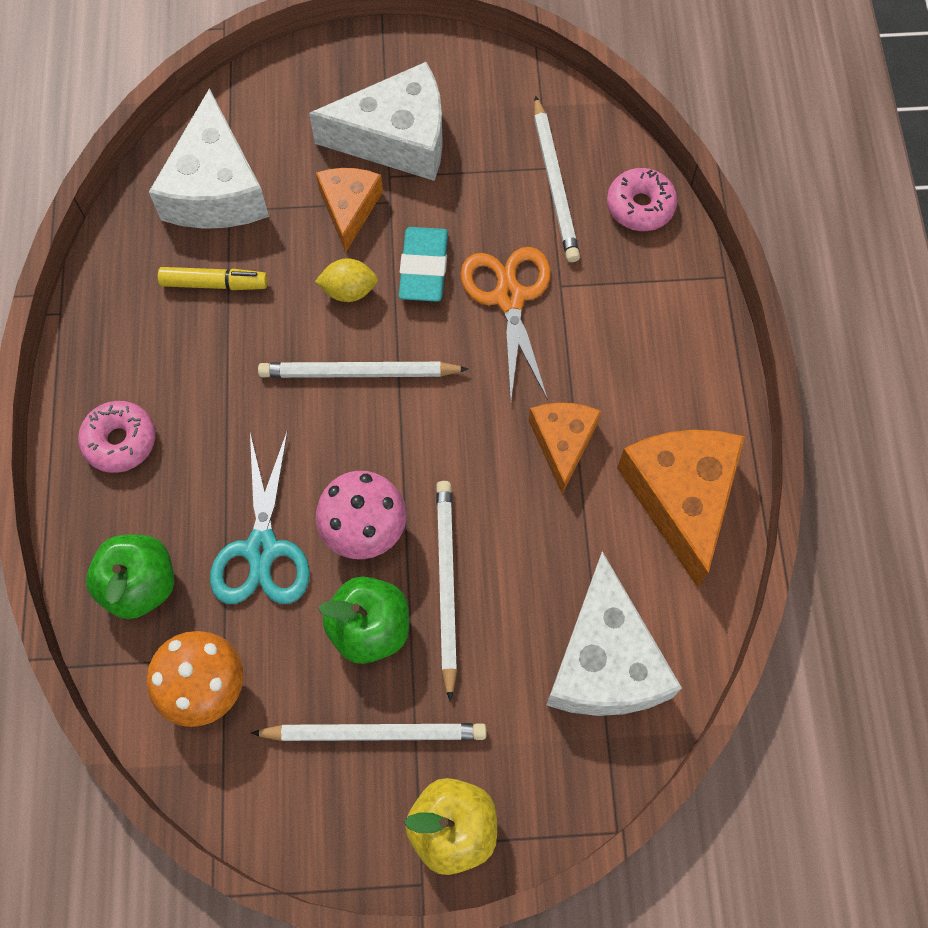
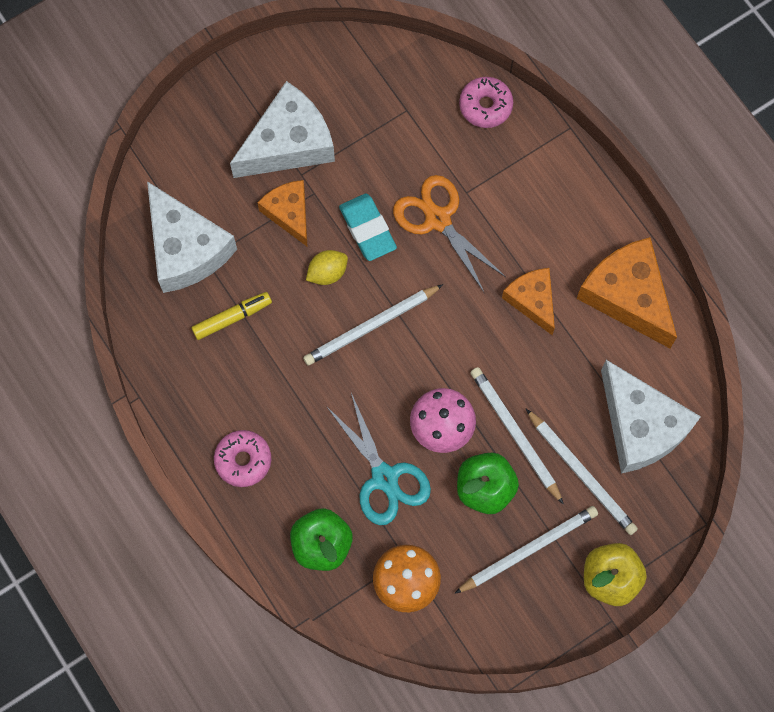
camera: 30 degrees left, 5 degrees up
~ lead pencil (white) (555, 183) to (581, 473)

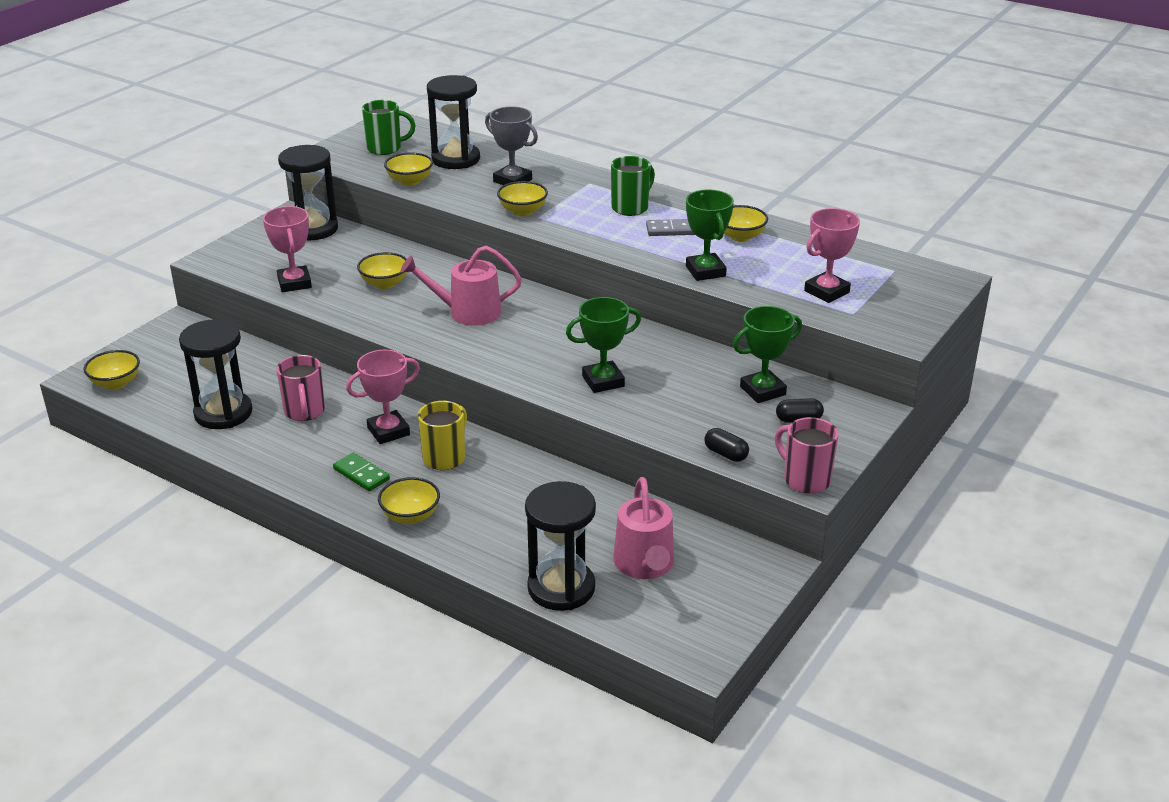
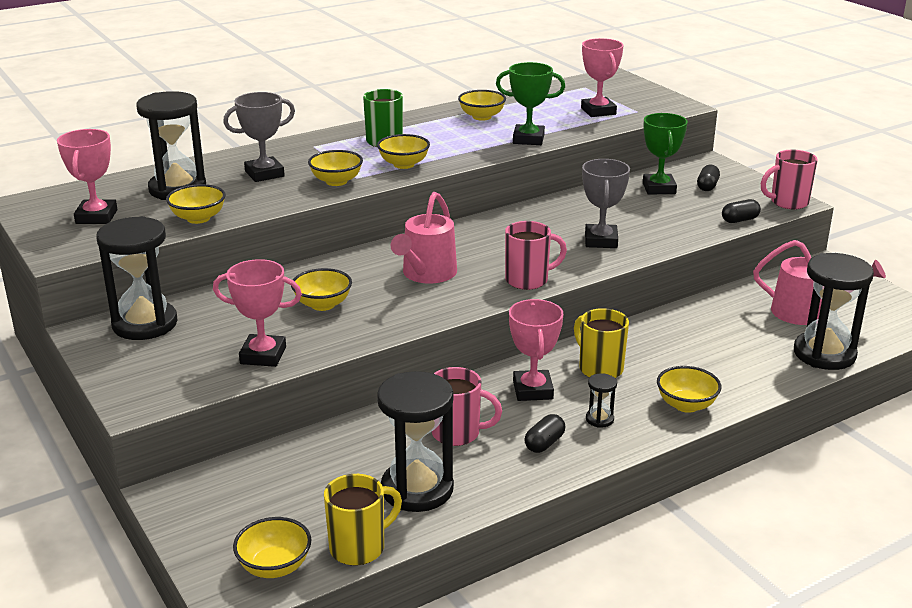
camera: 65 degrees left, 5 degrees down
~ domino piece (green) (361, 474) to hourglass (black) (599, 419)
~ coffee mug (green) (385, 148) to prize cup (pink) (96, 217)
~ prize cup (green) (603, 381) to prize cup (gray) (601, 241)
- domino piece (gray) (671, 230)
+ coffee mug (yellow) (359, 547)
+ serving bowl (yellow) (403, 164)
+ coffee mug (pink) (528, 280)
+ pill (black) (544, 443)

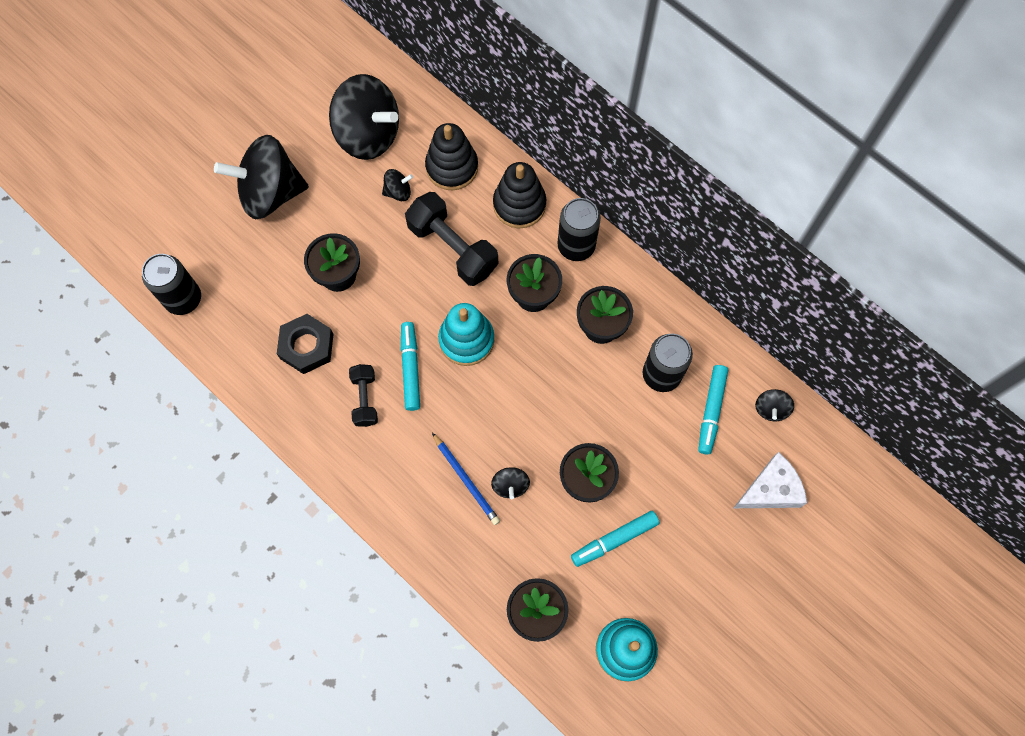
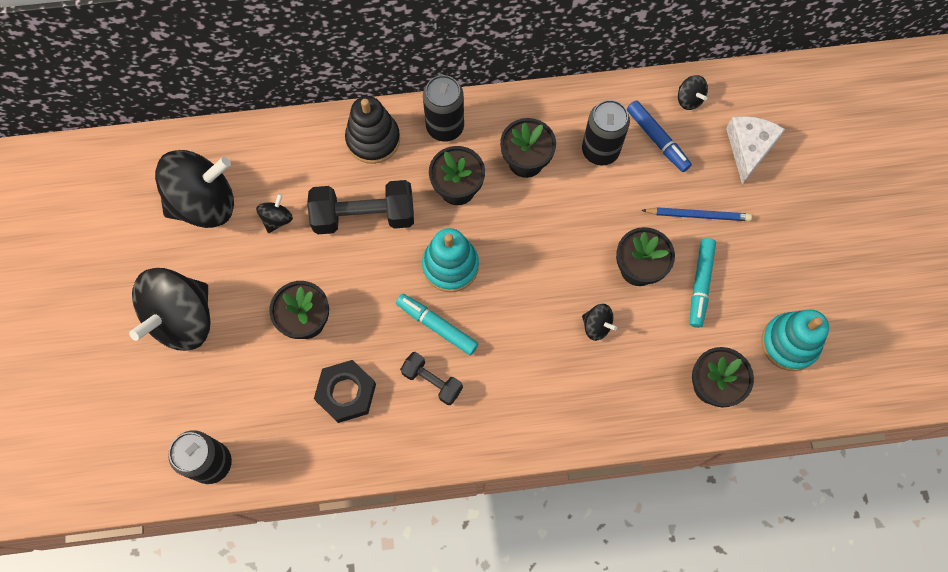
camera: 50 degrees left, 0 degrees up
- ring stacker (black) (452, 167)
~ lead pencil (cobalt) (466, 480) to (697, 215)
~ marker (aqua) (711, 411) to marker (cobalt) (657, 139)

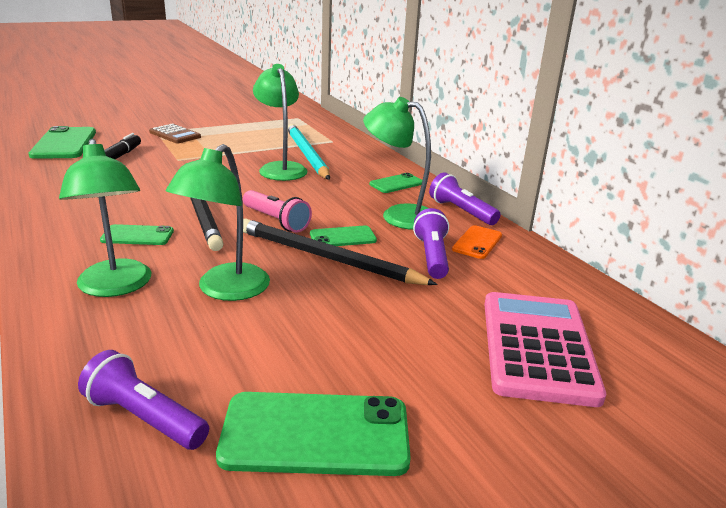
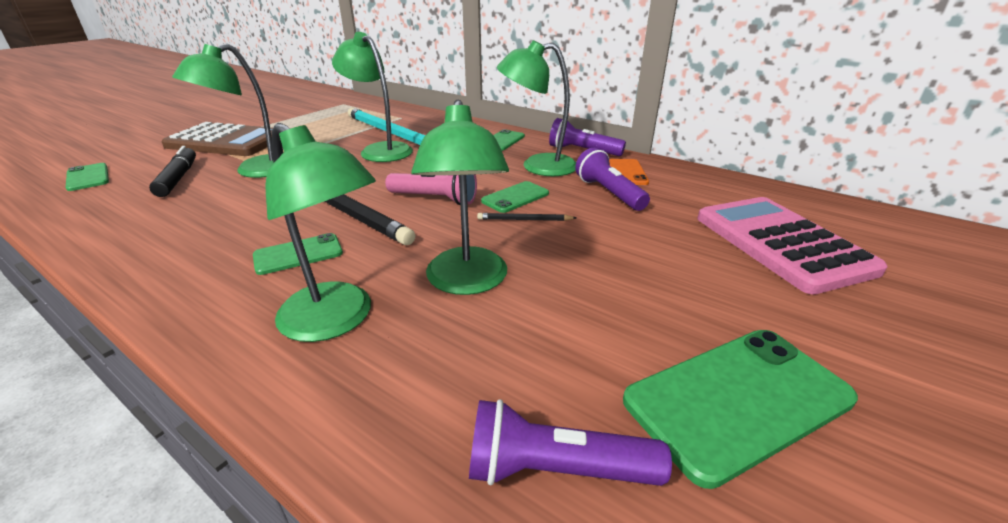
camera: 25 degrees left, 5 degrees up
~ smartphone (green) (64, 144) = (88, 177) x0.56
~ calculator (brown) (175, 135) = (226, 141) x1.79
~ lead pencil (black) (326, 258) = (524, 220) x0.41
+ lamp (green) (255, 171)

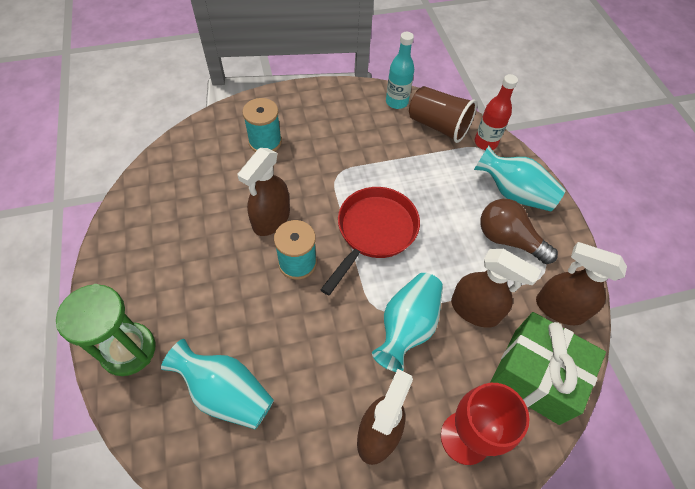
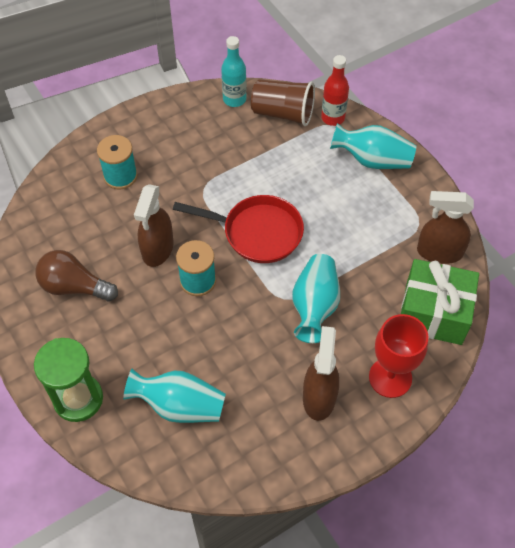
camera: 15 degrees left, 0 degrees up
~ pan (scarlet) (374, 232) = (257, 233) 90 degrees clockwise
- sprayer (brown) (475, 310)
~ bulb (brown) (508, 239) to (74, 286)

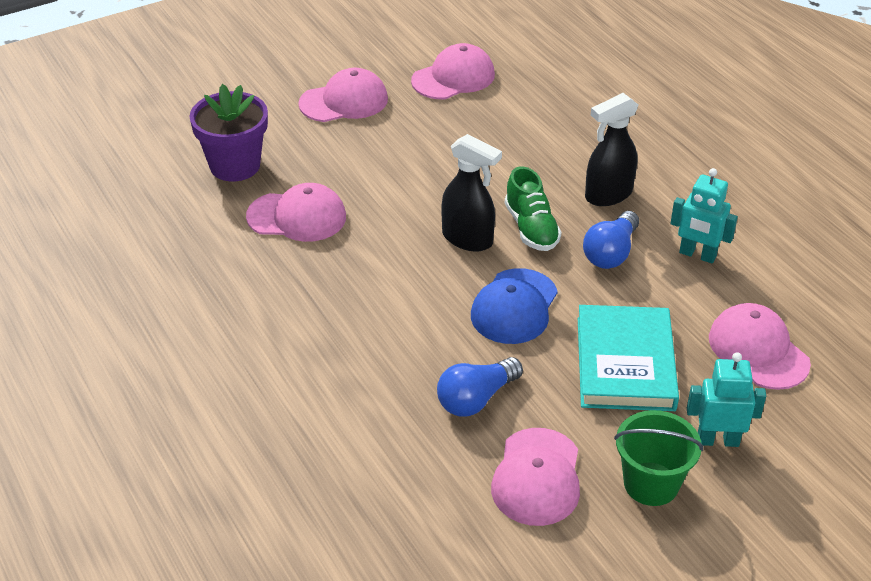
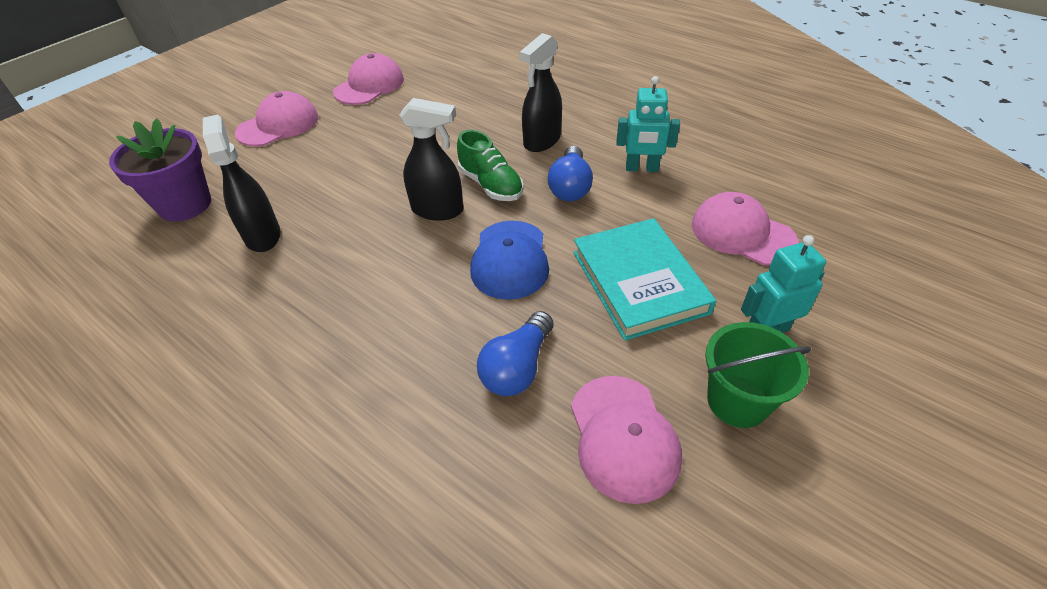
camera: 20 degrees left, 5 degrees up
~ cap (pink) (297, 217) to sprayer (black) (262, 235)

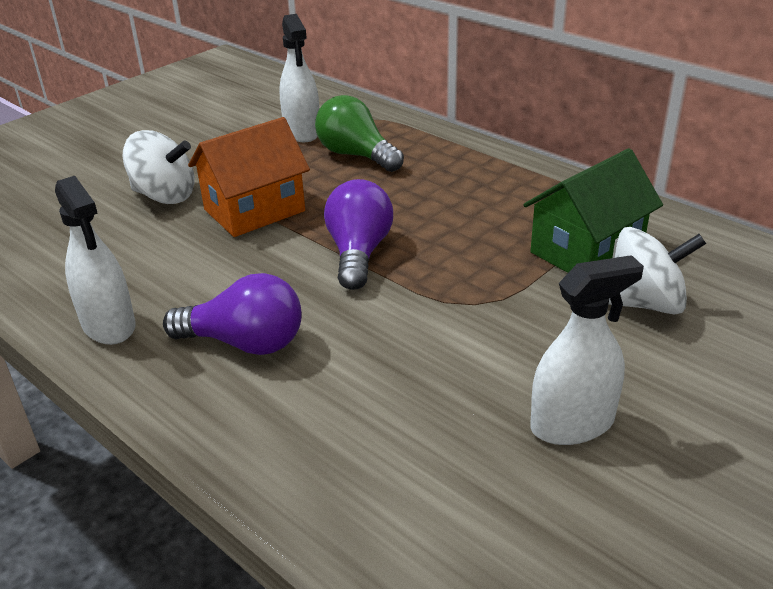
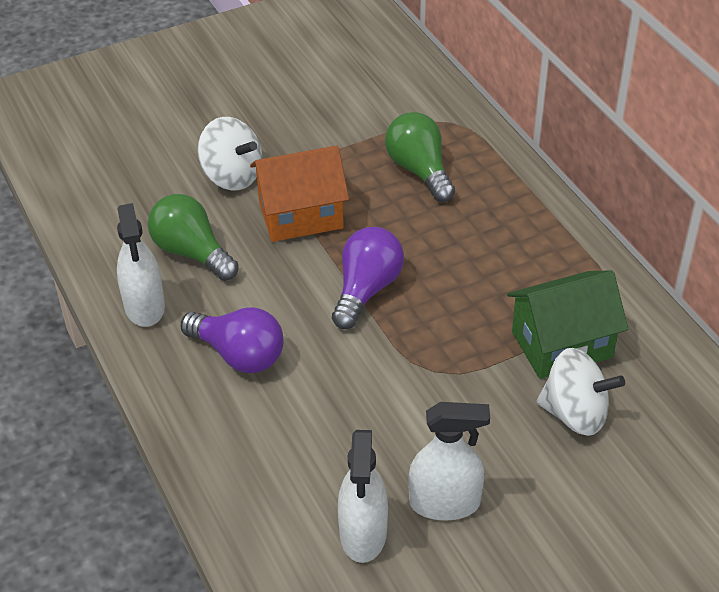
camera: 20 degrees right, 10 degrees up
~ sprayer (white) (302, 132) to (363, 533)
+ bulb (green) (192, 253)

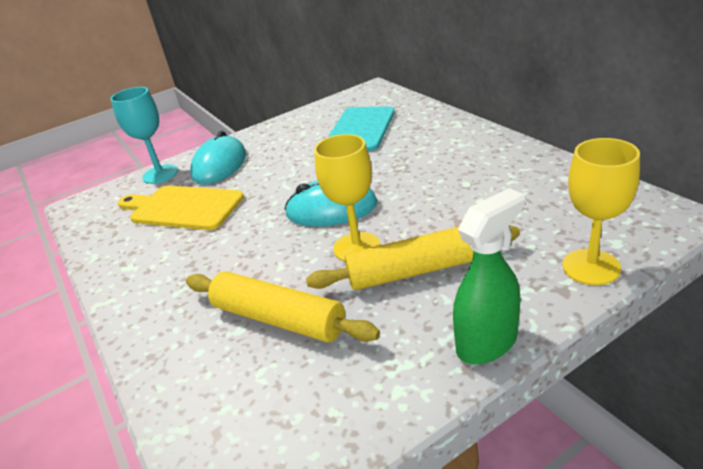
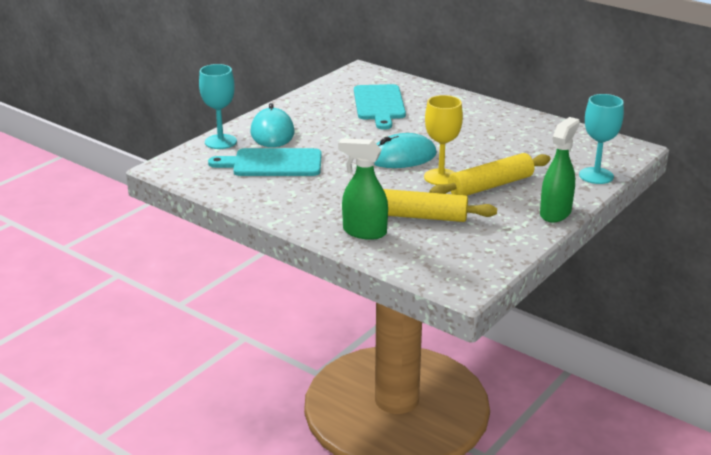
camera: 25 degrees left, 5 degrees down
~ chopping board (yellow) (183, 208) to chopping board (aqua) (273, 163)
~ wine glass (yellow) (591, 267) to wine glass (aqua) (596, 176)
+ sprayer (green) (364, 232)

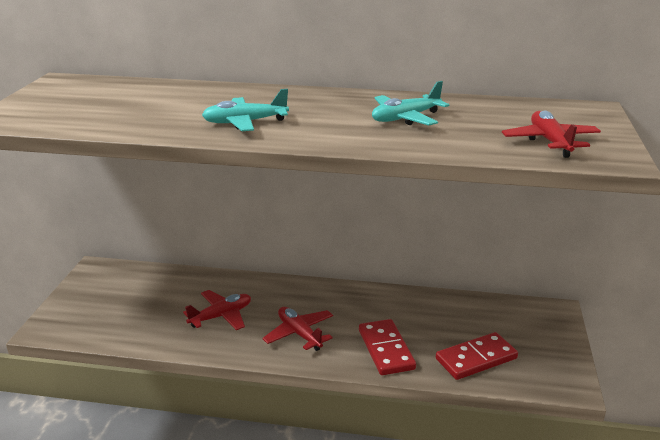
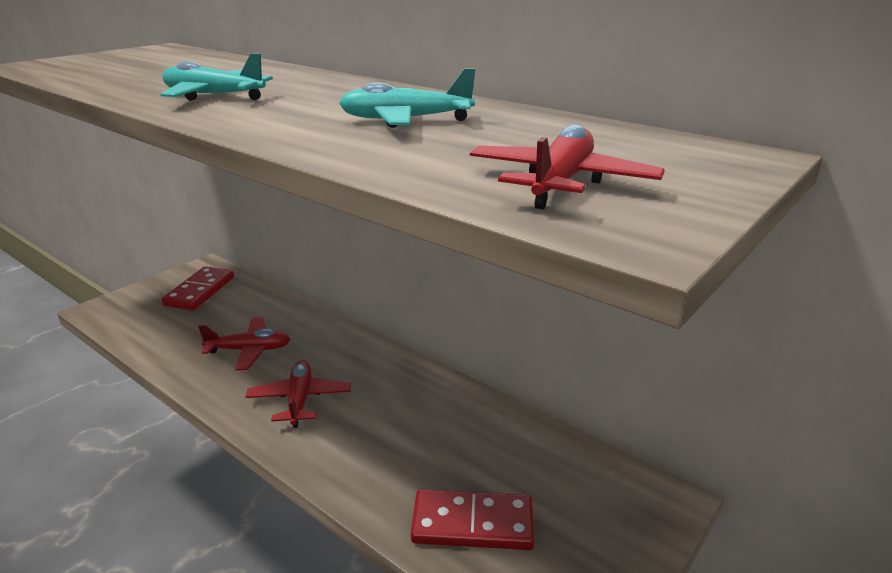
camera: 30 degrees right, 0 degrees up
~ domino piece (scarlet) (386, 349) to (200, 291)

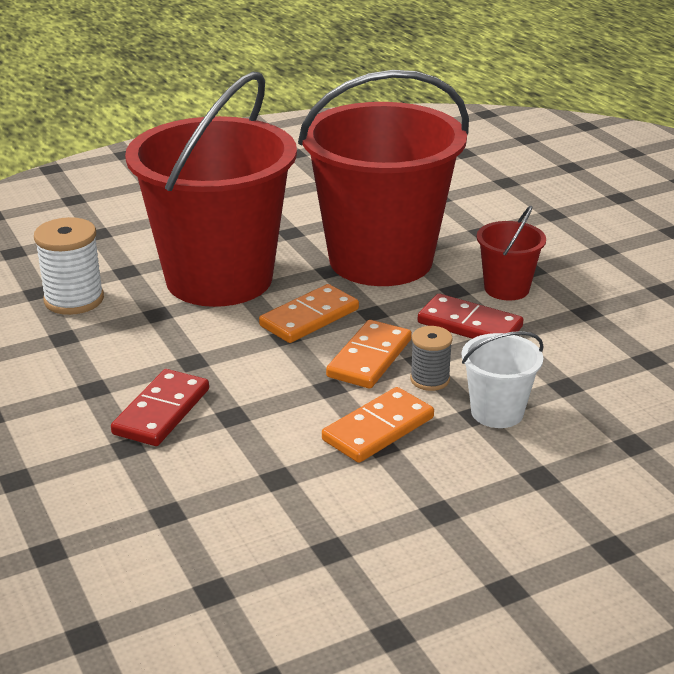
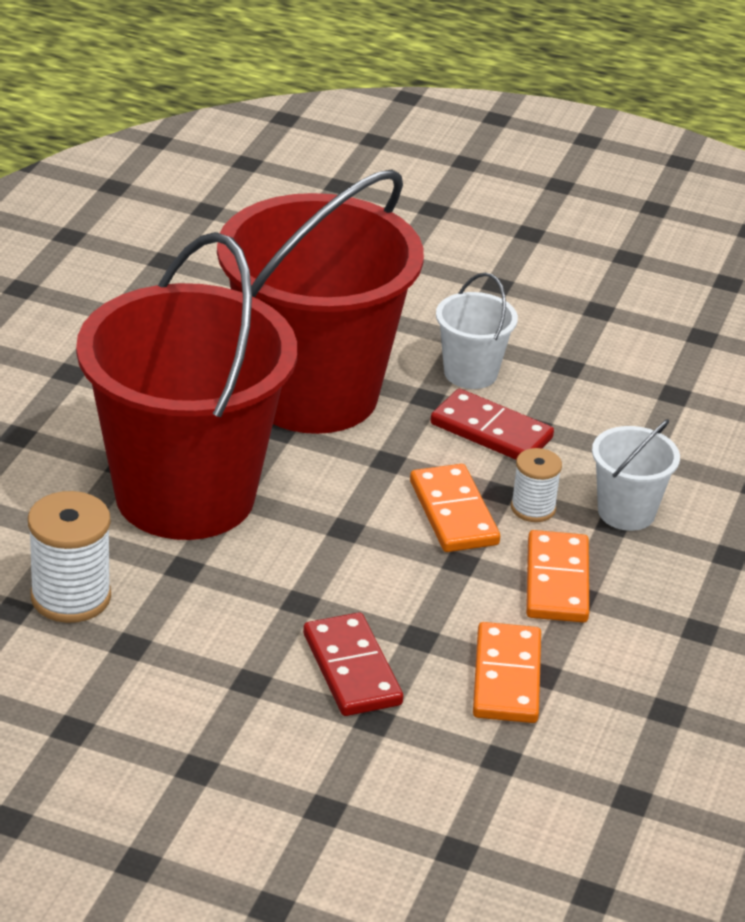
camera: 45 degrees left, 5 degrees up
~ domino piece (orange) (309, 317) to (506, 677)
~ spool (gray) (430, 379) to spool (white) (533, 508)
~ domino piece (scarlet) (469, 325) = (491, 431) 45 degrees clockwise
~ sand bucket (scarlet) (506, 289) to sand bucket (white) (470, 373)

